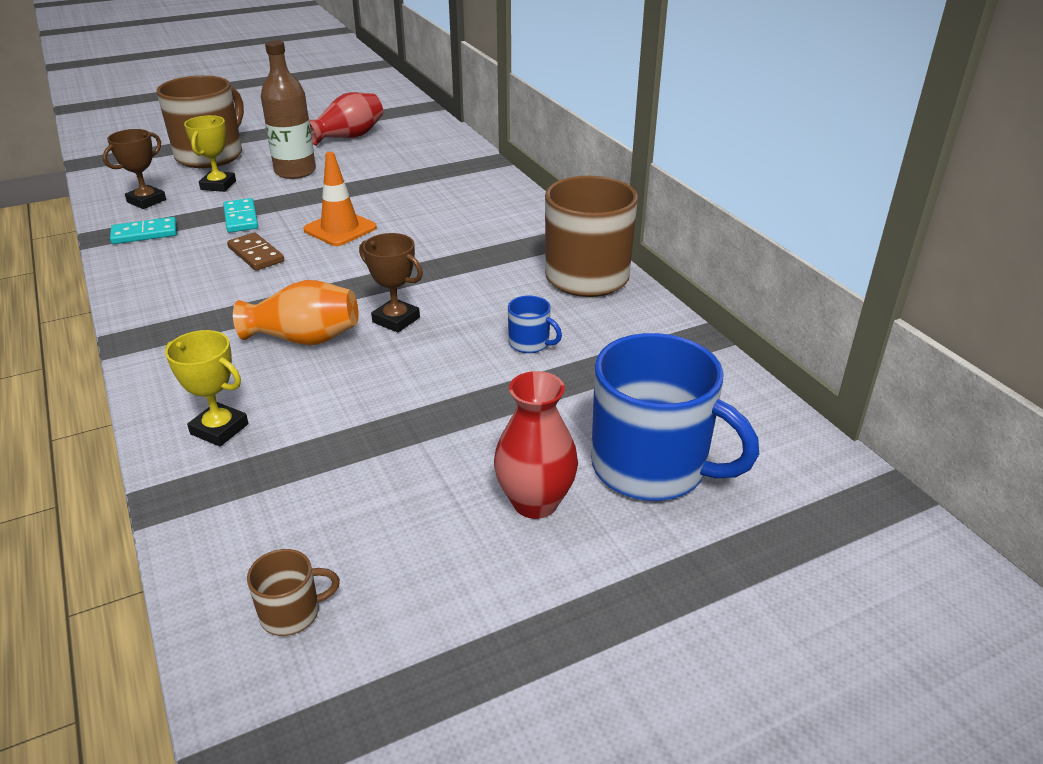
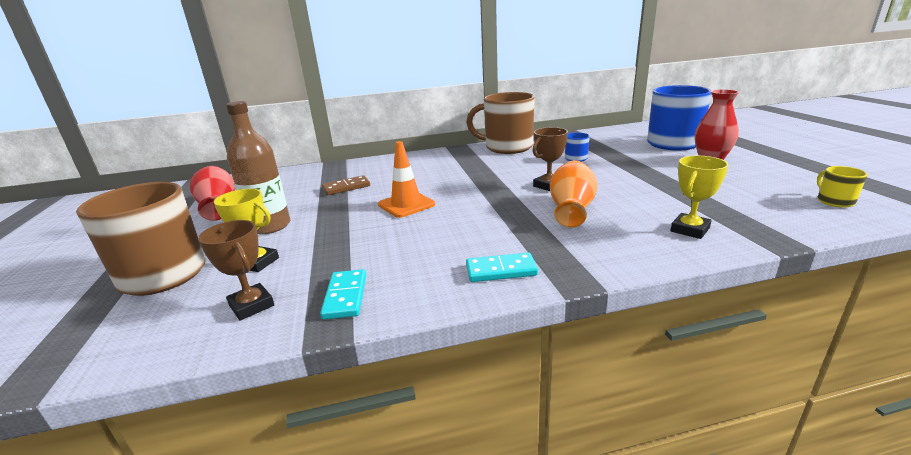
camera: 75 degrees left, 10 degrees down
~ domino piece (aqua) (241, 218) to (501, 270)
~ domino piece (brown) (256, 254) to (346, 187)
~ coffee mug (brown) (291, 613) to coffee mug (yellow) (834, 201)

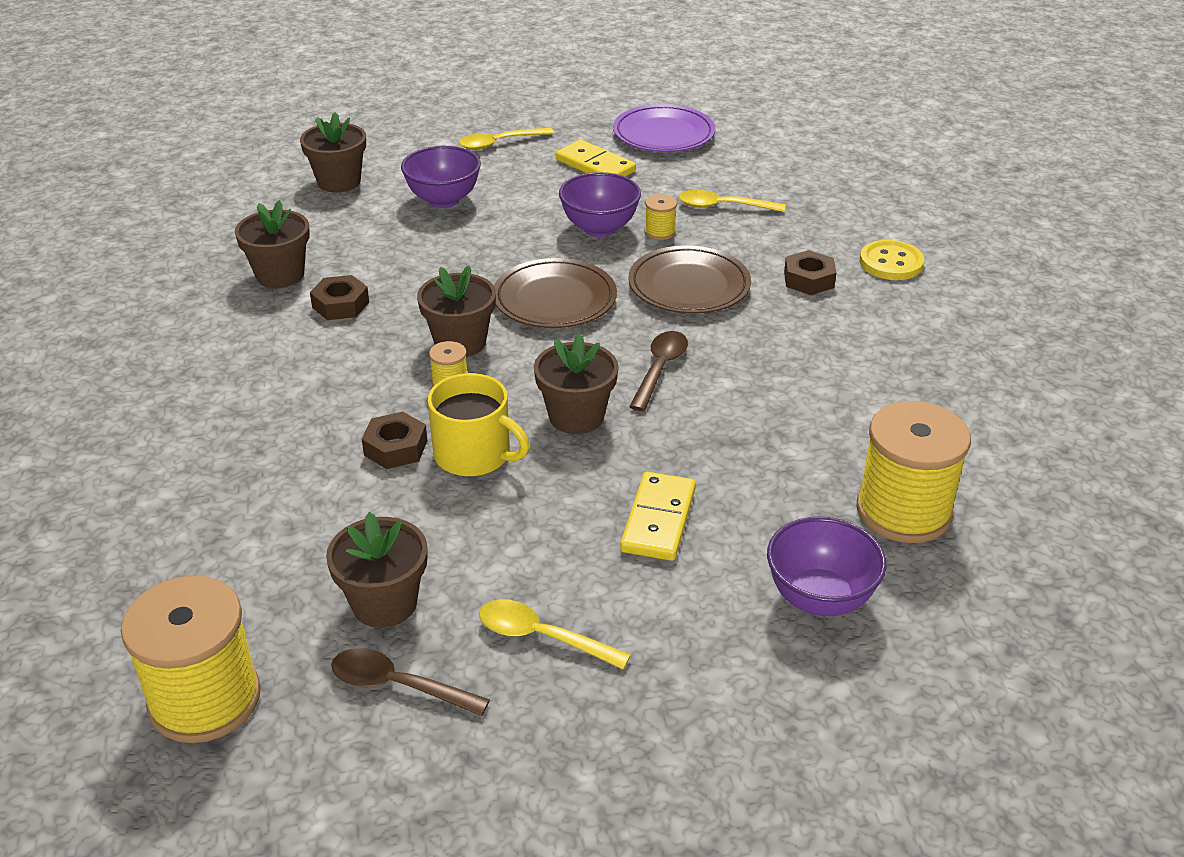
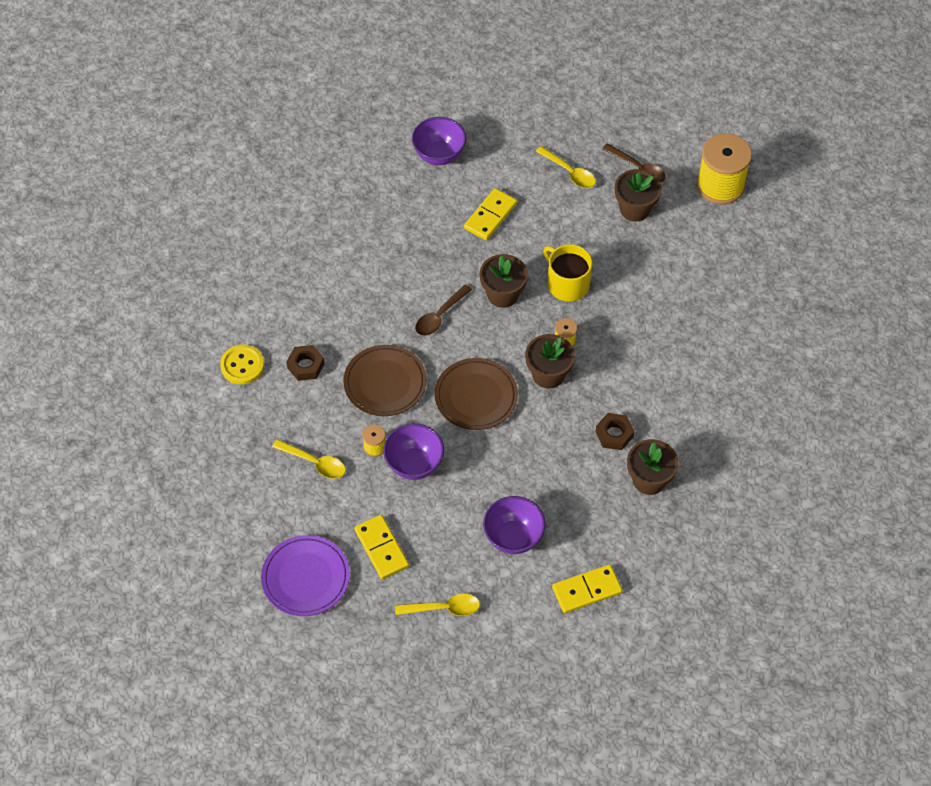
camera: 160 degrees left, 20 degrees up
~ flower pot (brown) (339, 181) to domino piece (yellow) (586, 590)
- nut (brown) (395, 448)
- spool (yellow) (903, 511)

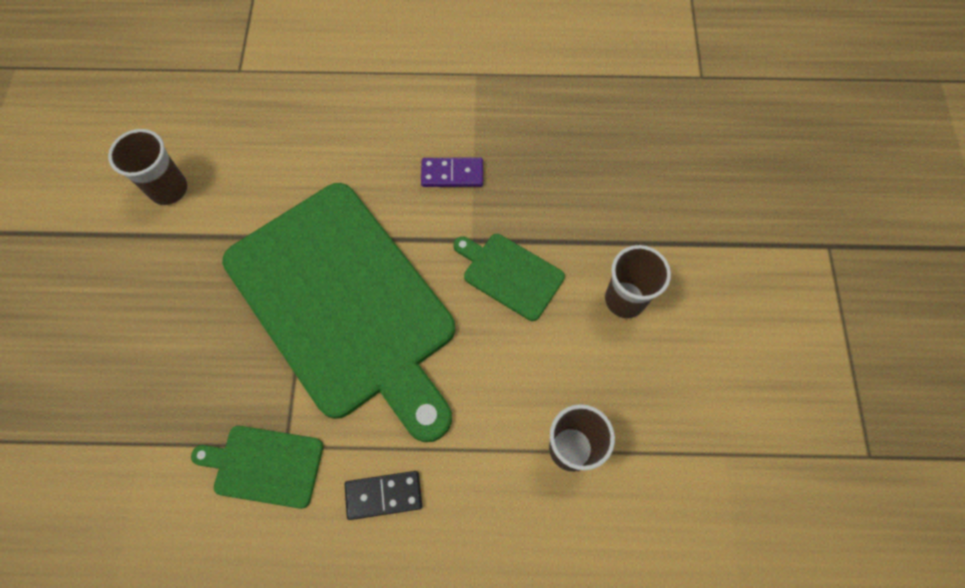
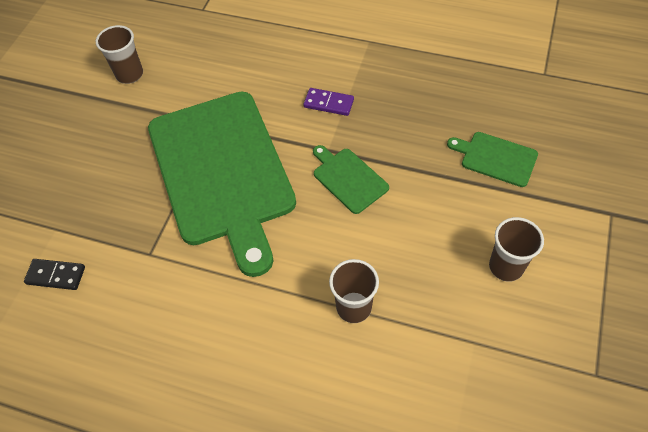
camera: 20 degrees right, 10 degrees down
~ chopping board (green) (264, 465) to (495, 158)
~ domino piece (black) (384, 495) to (56, 275)
~ beaker (brown) (625, 299) to (506, 267)

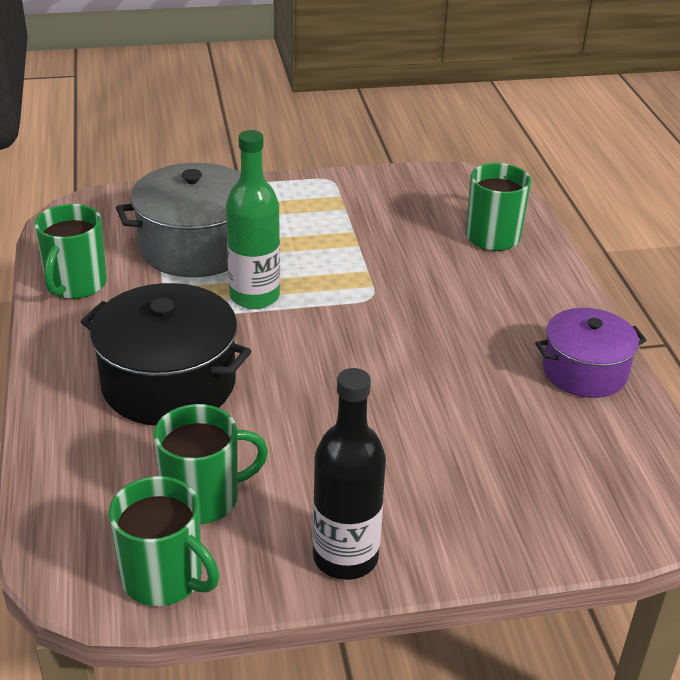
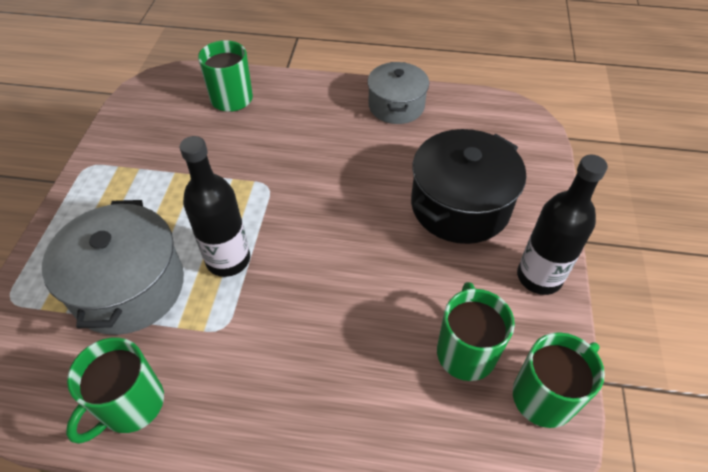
camera: 70 degrees left, 15 degrees up
~ coffee mug (green) (75, 284) = (131, 404) 90 degrees clockwise
~ stockpot (black) (169, 383) to (460, 205)
~ bottle (green) (254, 296) to bottle (black) (228, 260)
~ stockpot (purple) (584, 371) to stockpot (gray) (396, 106)

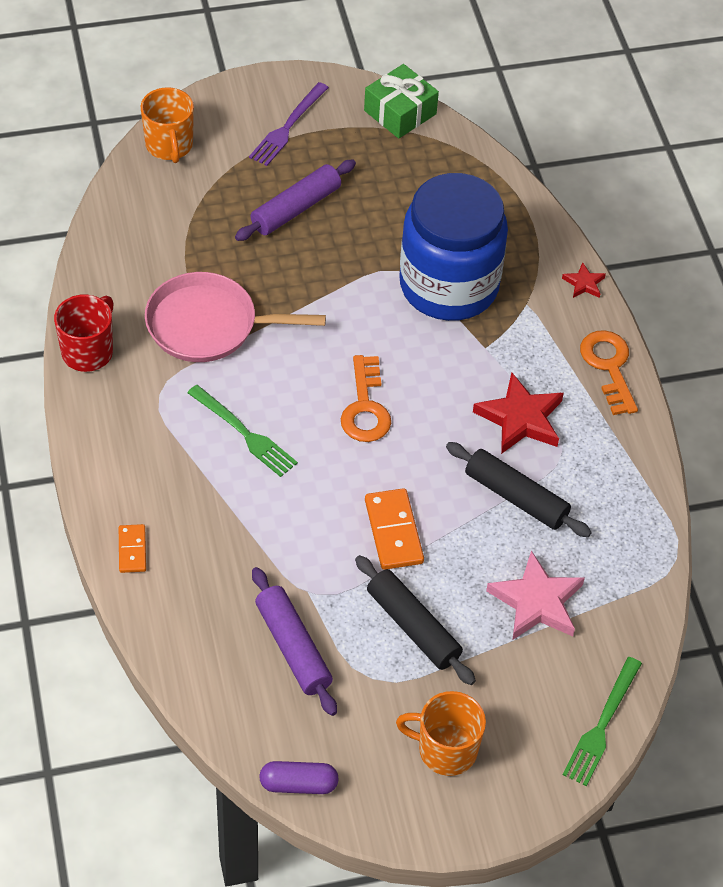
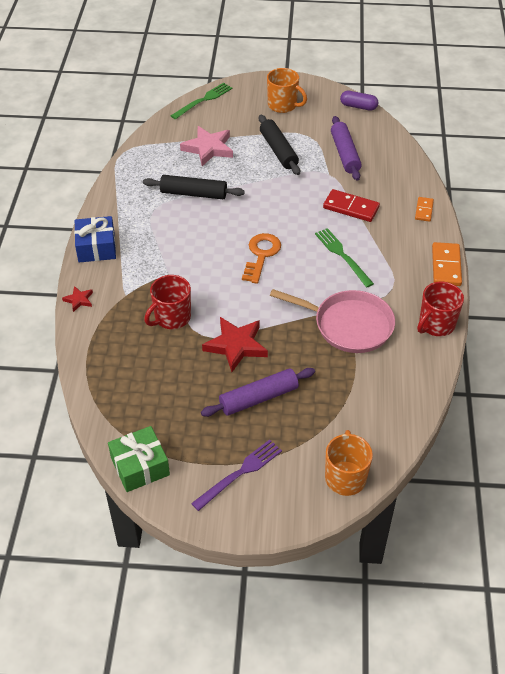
camera: 160 degrees left, 5 degrees down
~ domino piece (orange) (393, 531) to (446, 266)
~ jar (cobalt) (449, 285) to coffee mug (scarlet) (171, 317)
~ pastry roller (black) (516, 497) = (193, 193) 45 degrees counterclockwise
~ star (scarlet) (520, 418) to (236, 346)
~ door key (orange) (609, 367) to present (cobalt) (96, 247)
+ domino piece (scarlet) (351, 208)

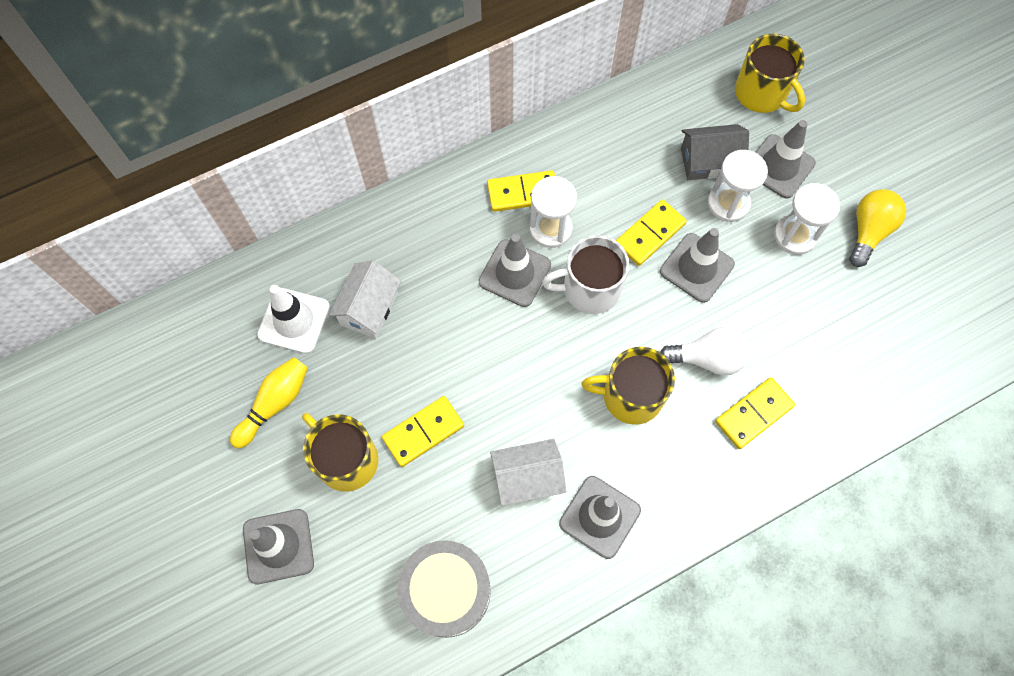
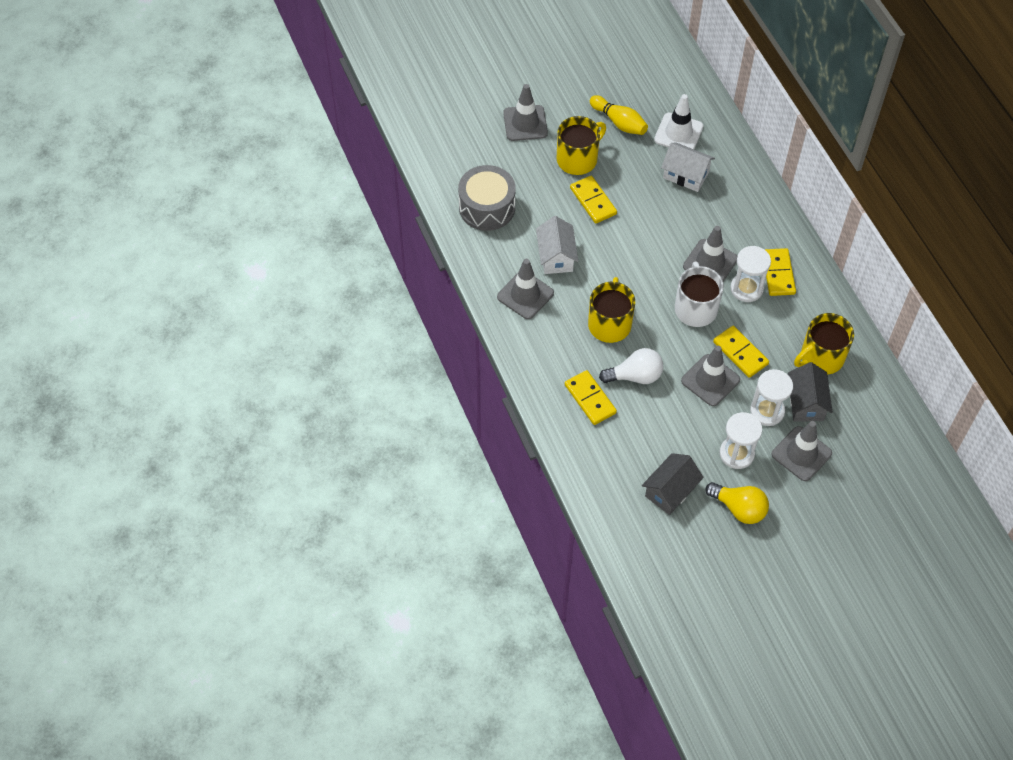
camera: 95 degrees right, 10 degrees down
~ bulb (white) (707, 358) = (635, 376) 105 degrees counterclockwise
~ coffee mug (yellow) (761, 93) to (821, 357)
+ house (gray) (670, 491)

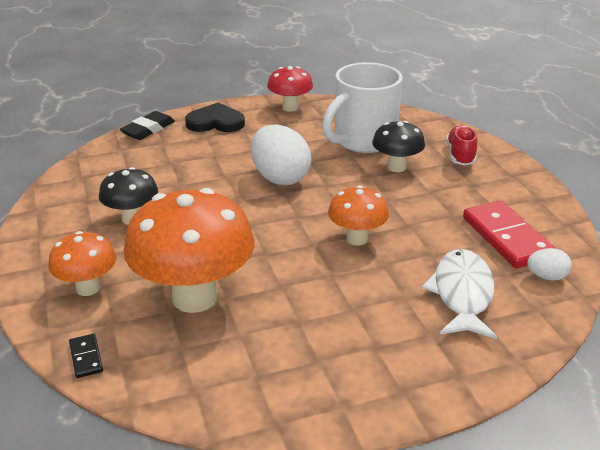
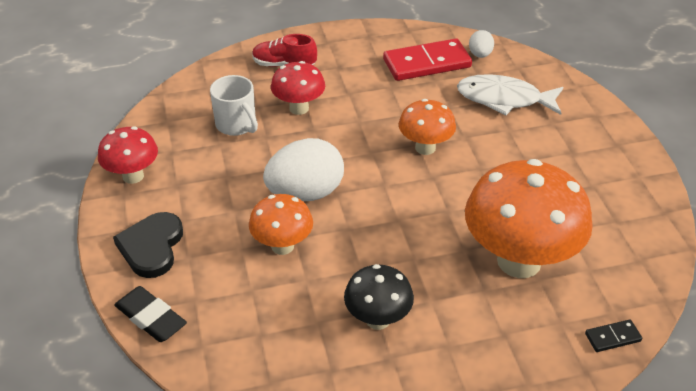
camera: 85 degrees left, 10 degrees up
~ toadstool (orange) (88, 288) to (282, 246)
~ coffee mug (white) (362, 141) = (237, 125) x0.59
~ toadstool (black) (396, 167) to toadstool (scarlet) (299, 108)

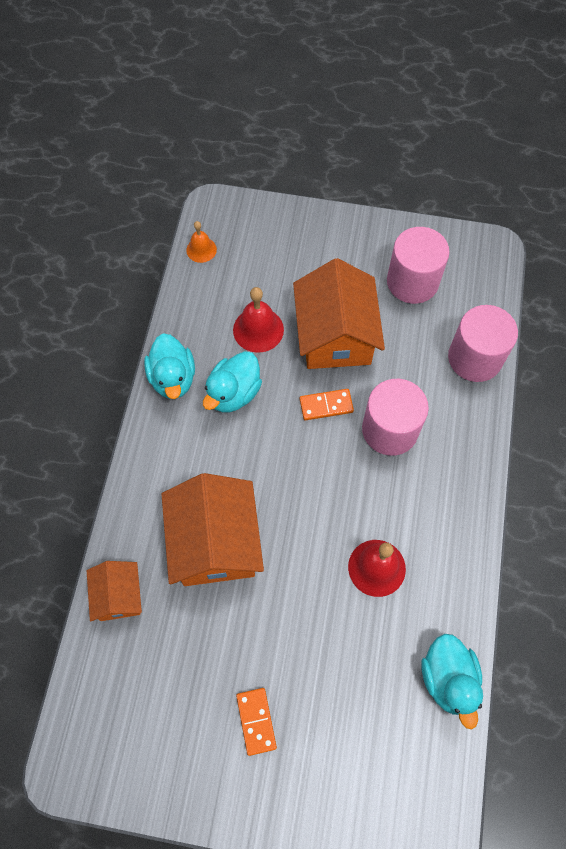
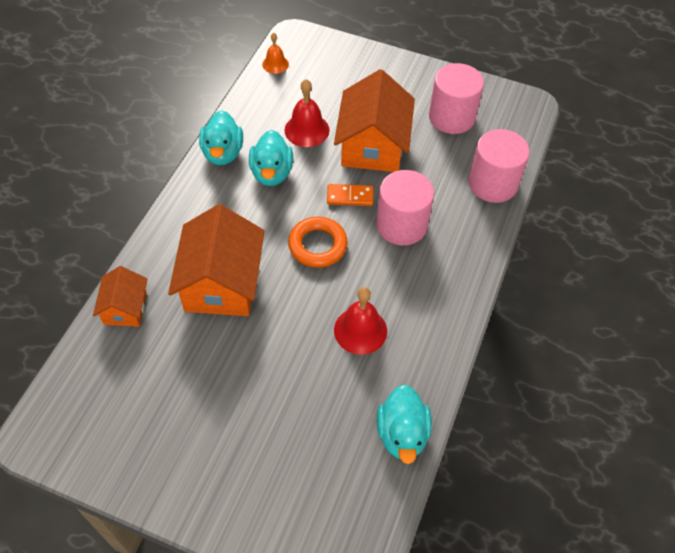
camera: 10 degrees right, 10 degrees down
~ duck (aqua) (233, 393) = (271, 173) 45 degrees counterclockwise
- domino piece (orange) (256, 721)
+ hoop (orange) (317, 245)

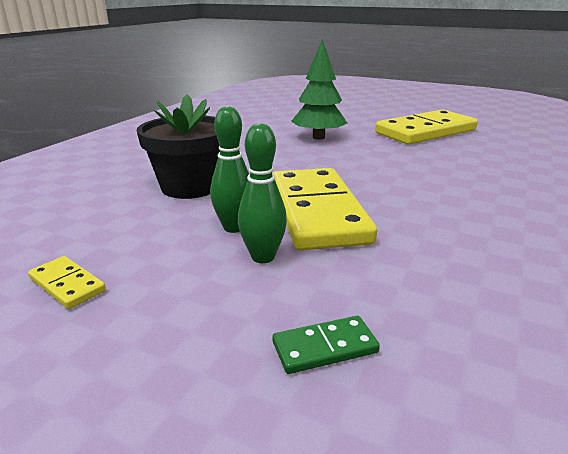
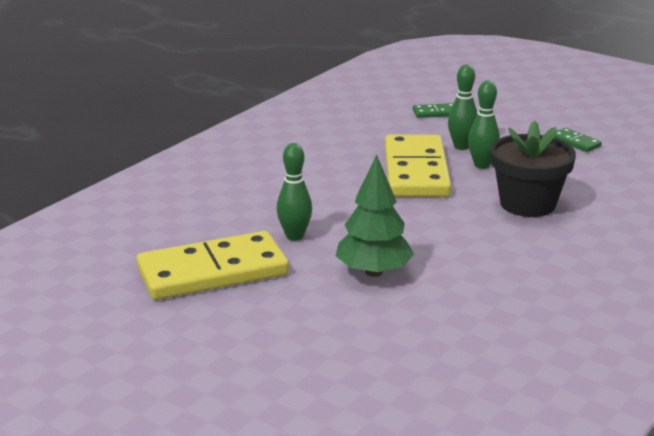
camera: 170 degrees left, 0 degrees up
~ domino piece (yellow) (67, 285) to domino piece (green) (575, 142)
+ skittle (green) (294, 236)

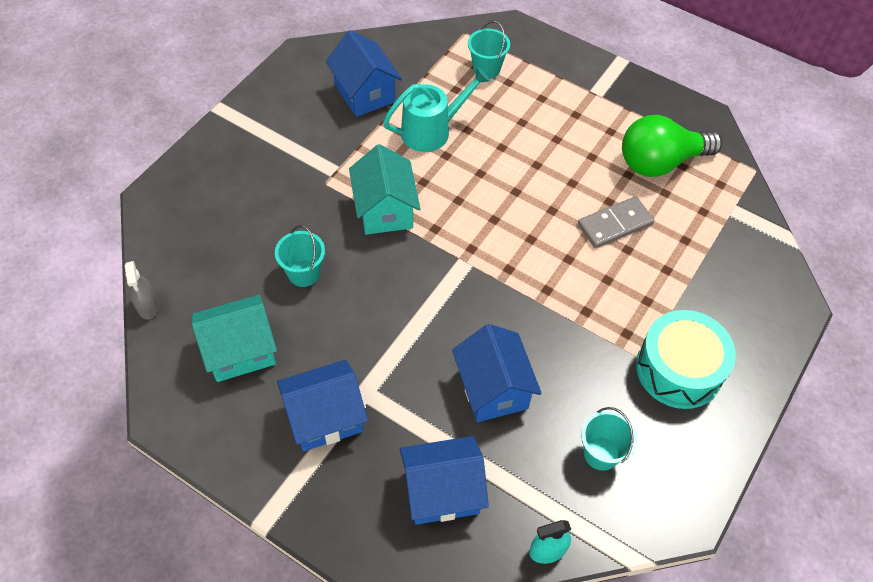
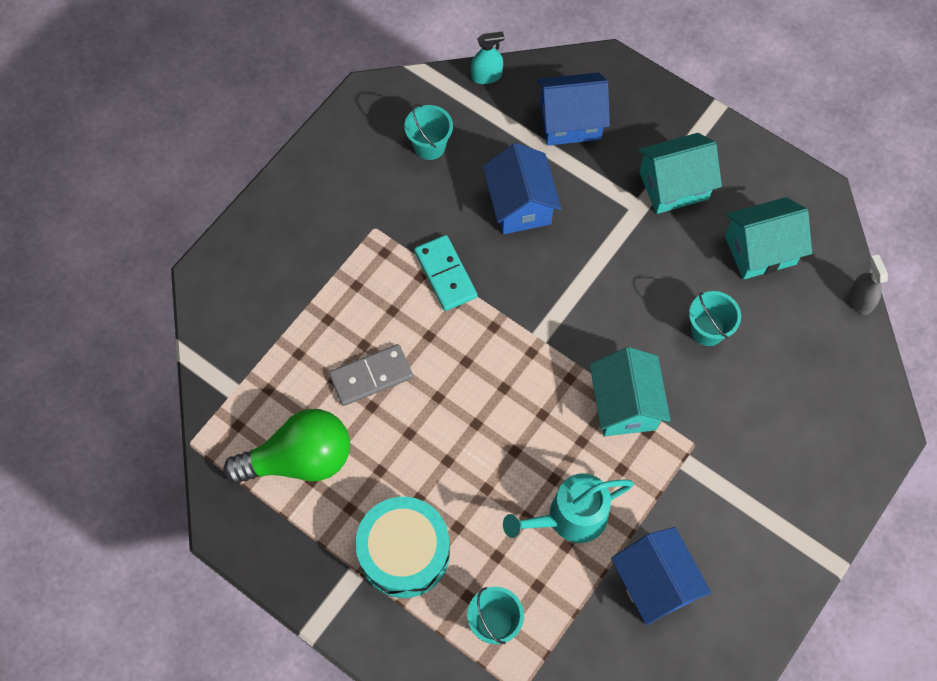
camera: 175 degrees left, 10 degrees up
~ house (cobalt) (325, 417) to house (aqua) (673, 186)
~ drum (aqua) (679, 369) to (404, 552)
+ domino piece (aqua) (445, 274)

